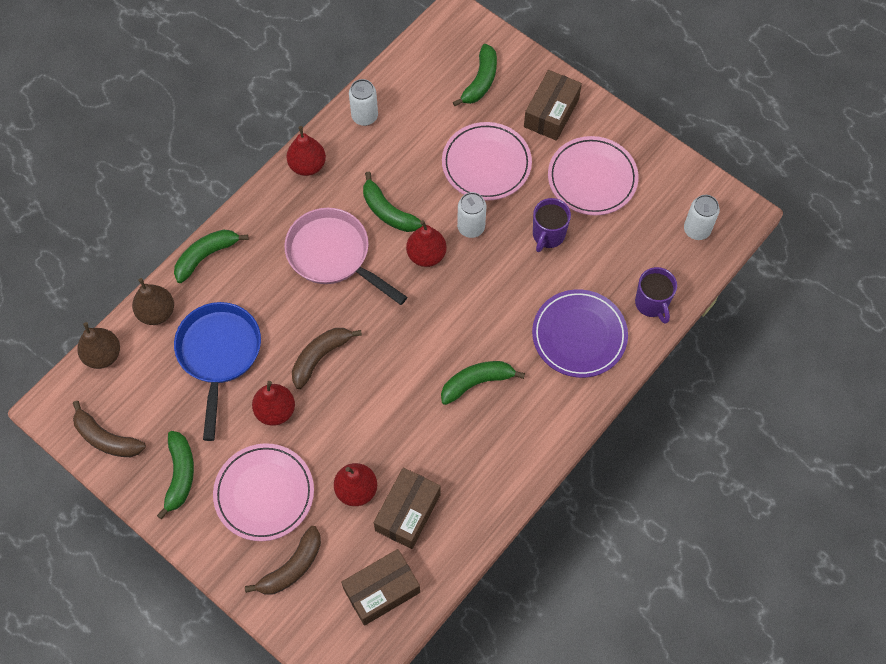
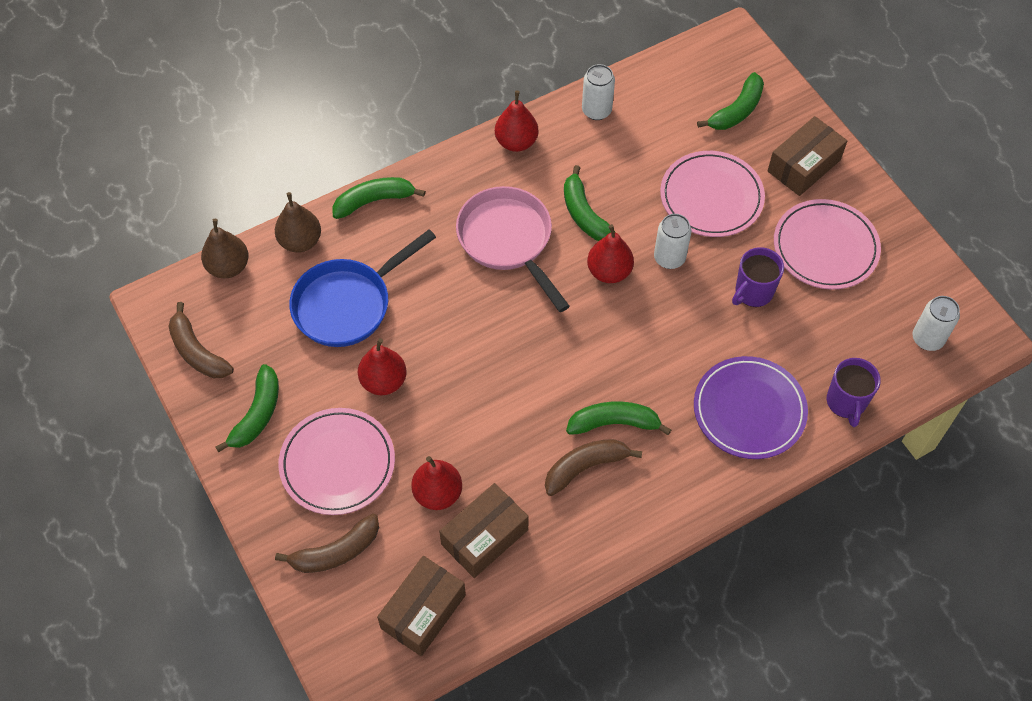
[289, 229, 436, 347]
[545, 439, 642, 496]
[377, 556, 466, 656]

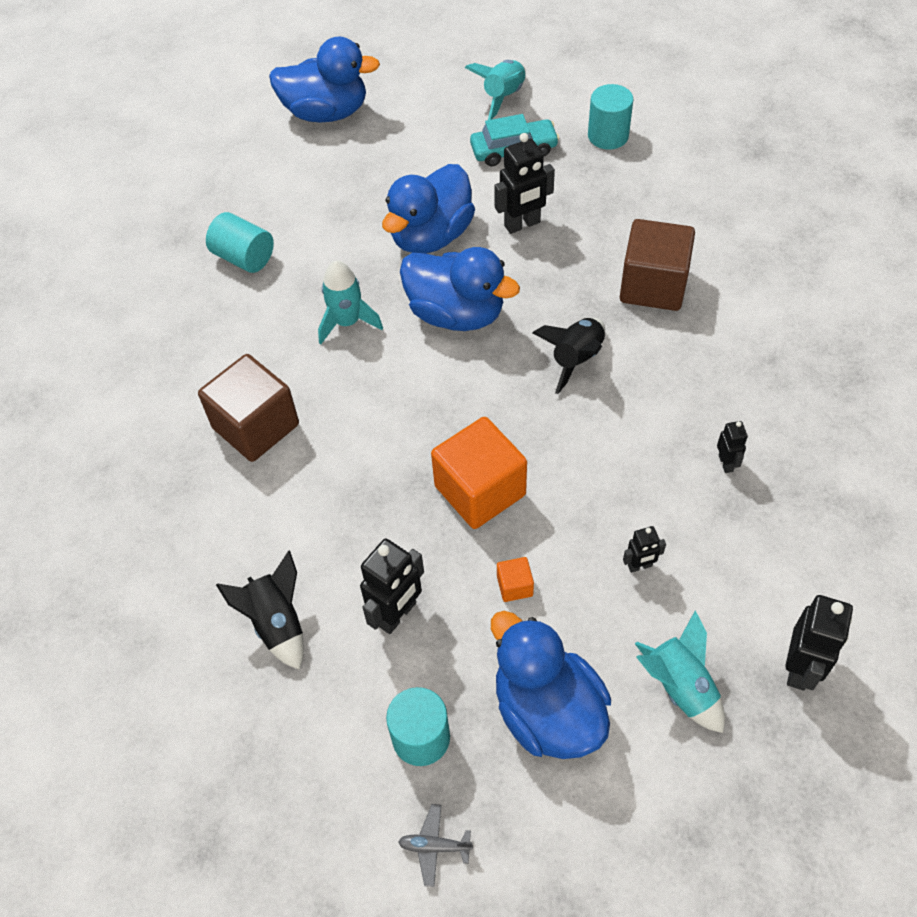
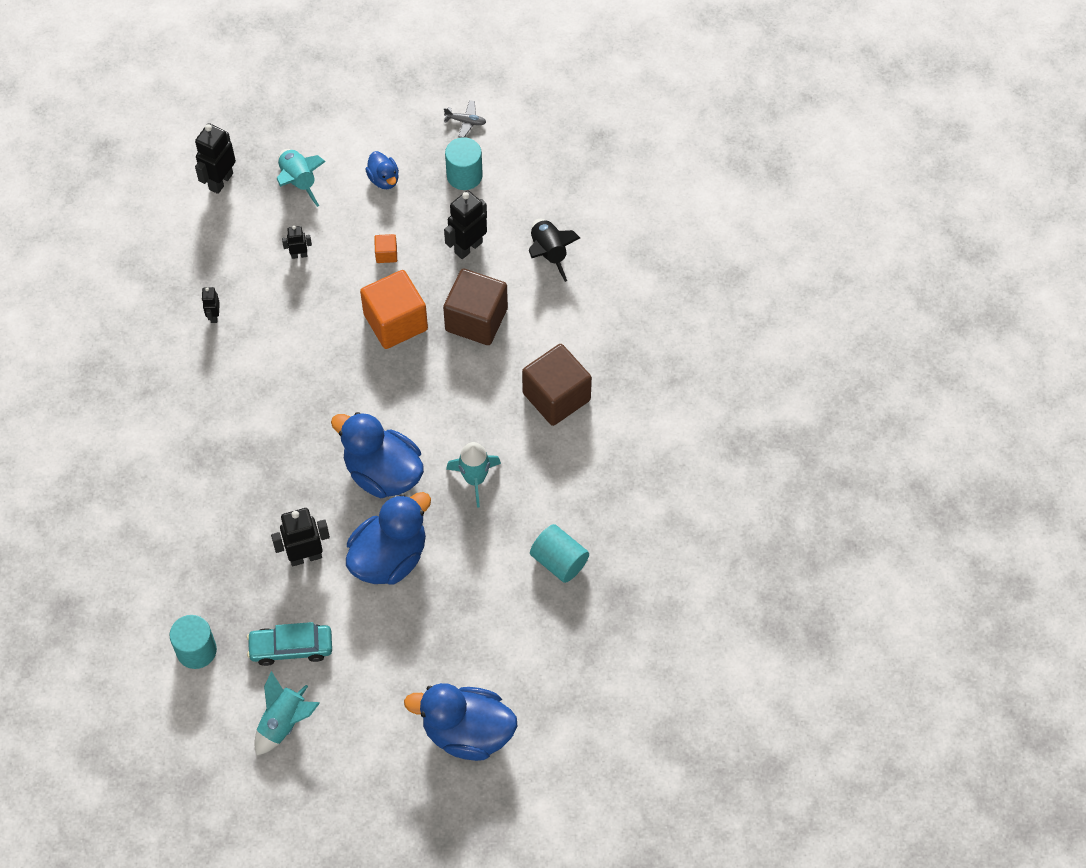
[365, 151, 399, 189]
[532, 318, 605, 394] (first image)
[443, 269, 508, 345]

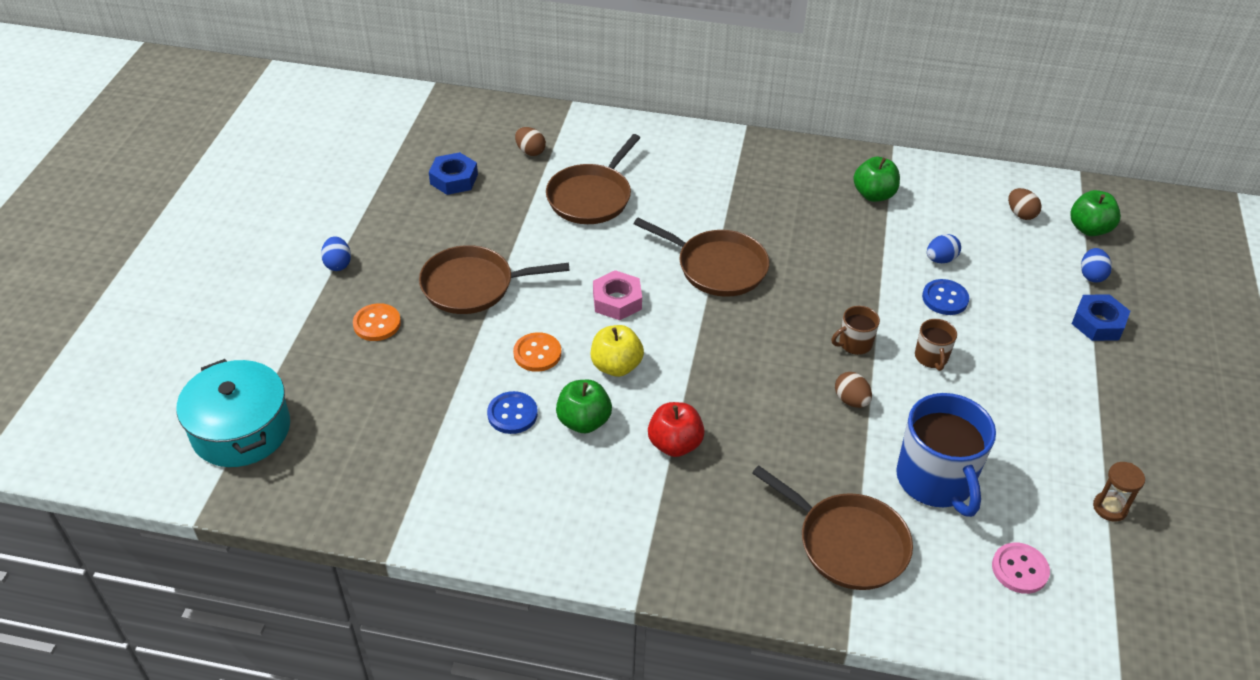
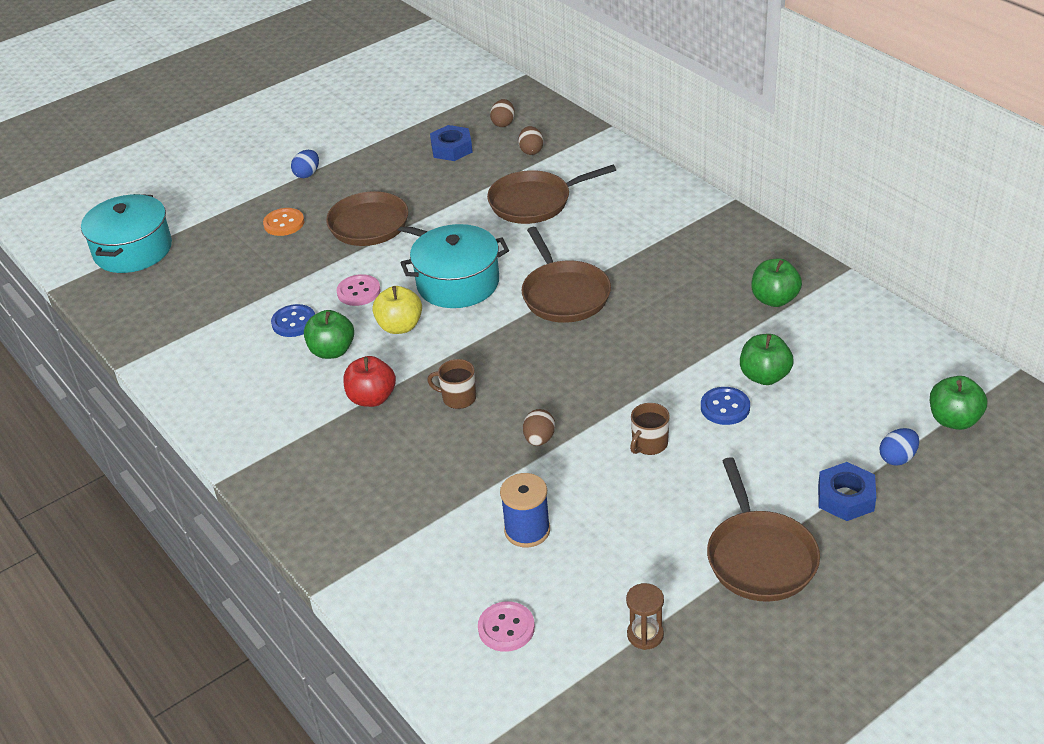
[337, 274, 381, 306]
[400, 224, 509, 308]
[707, 457, 820, 602]
[427, 359, 476, 409]
[500, 473, 550, 547]
[740, 334, 794, 385]
[490, 99, 515, 127]

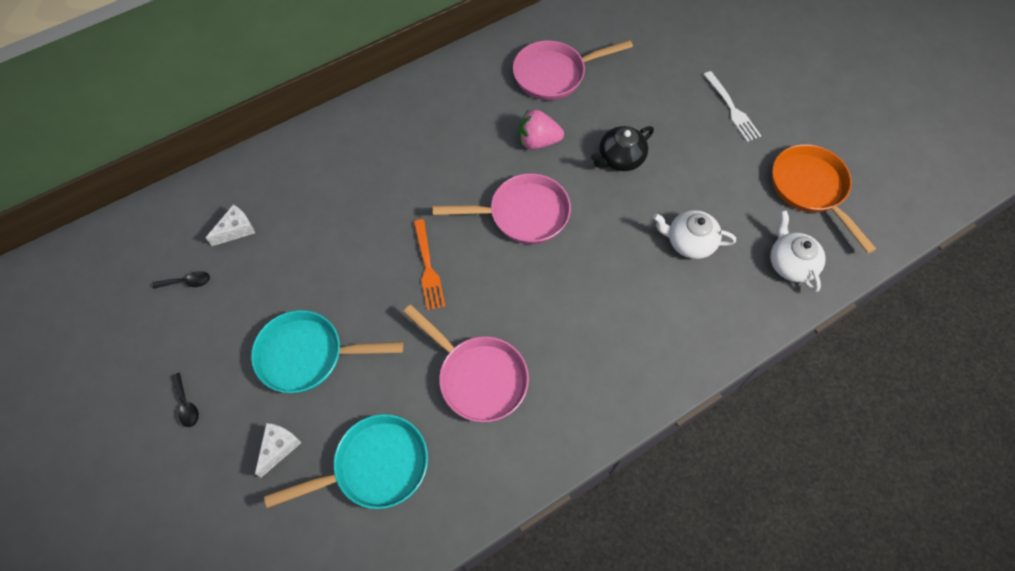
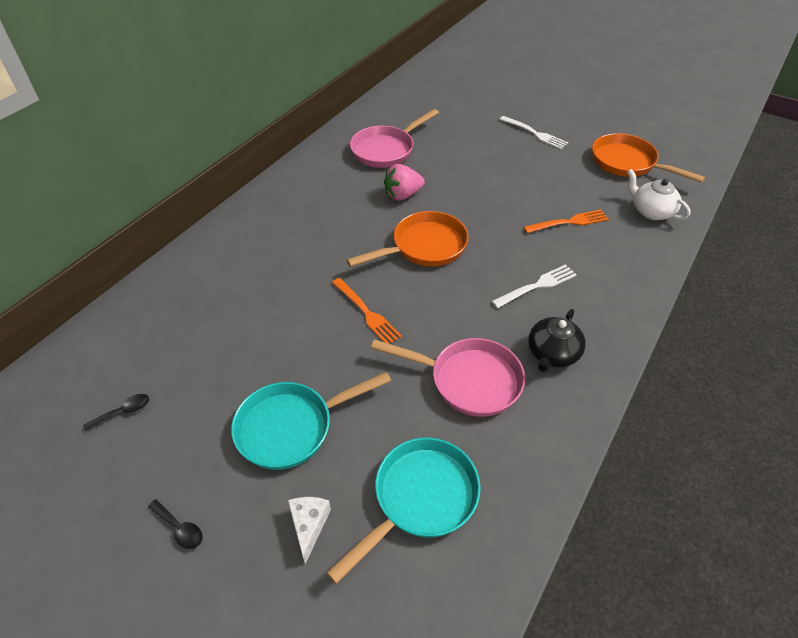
[206, 205, 255, 246] (first image)
[346, 211, 469, 267]
[528, 309, 586, 372]
[523, 210, 609, 233]
[491, 264, 577, 308]

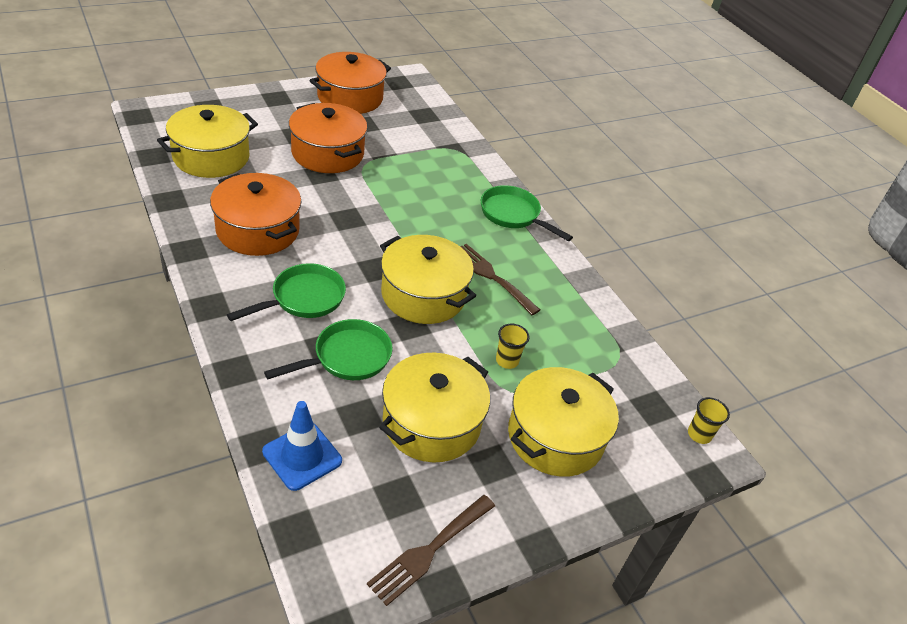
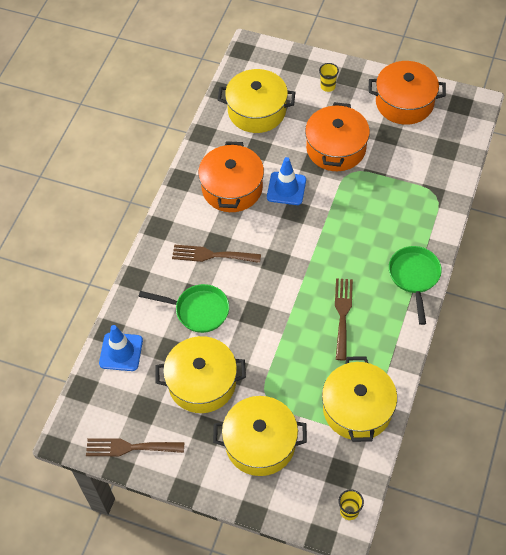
[172, 245, 261, 263]
[322, 356, 397, 442]
[319, 63, 339, 92]
[267, 157, 306, 205]

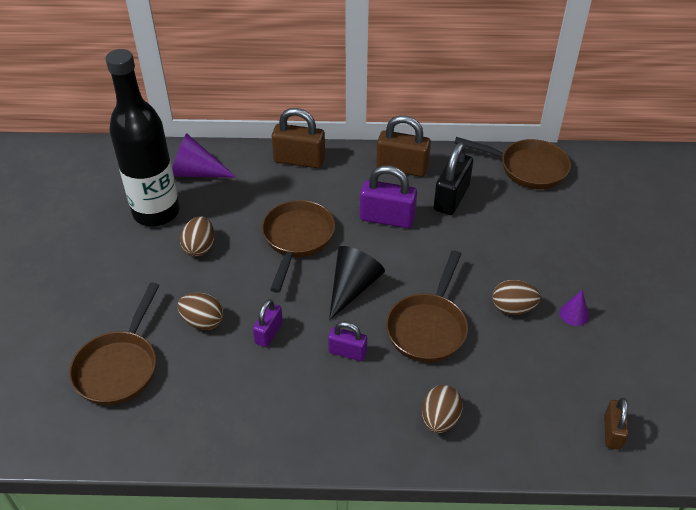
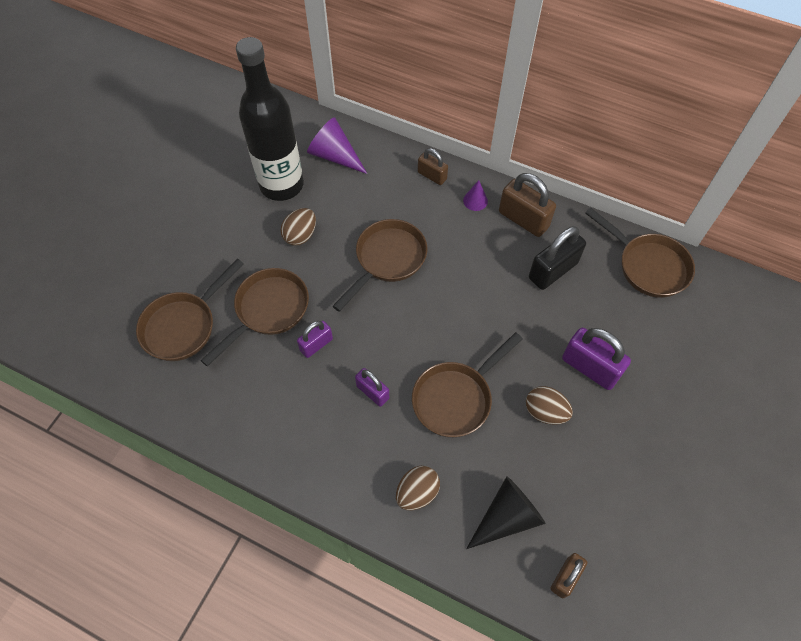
[200, 268, 309, 367]
[418, 148, 448, 185]
[466, 476, 546, 549]
[562, 328, 631, 390]
[463, 180, 488, 211]

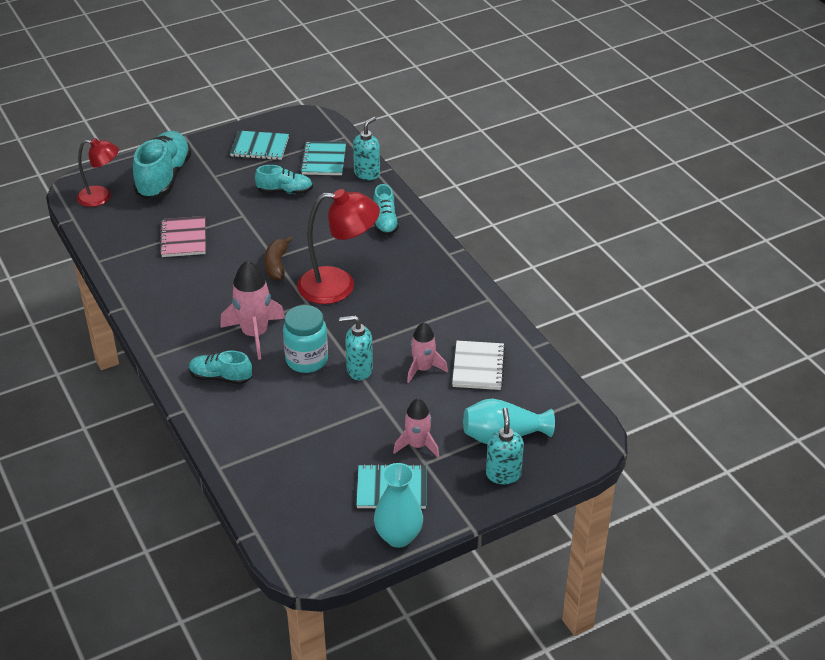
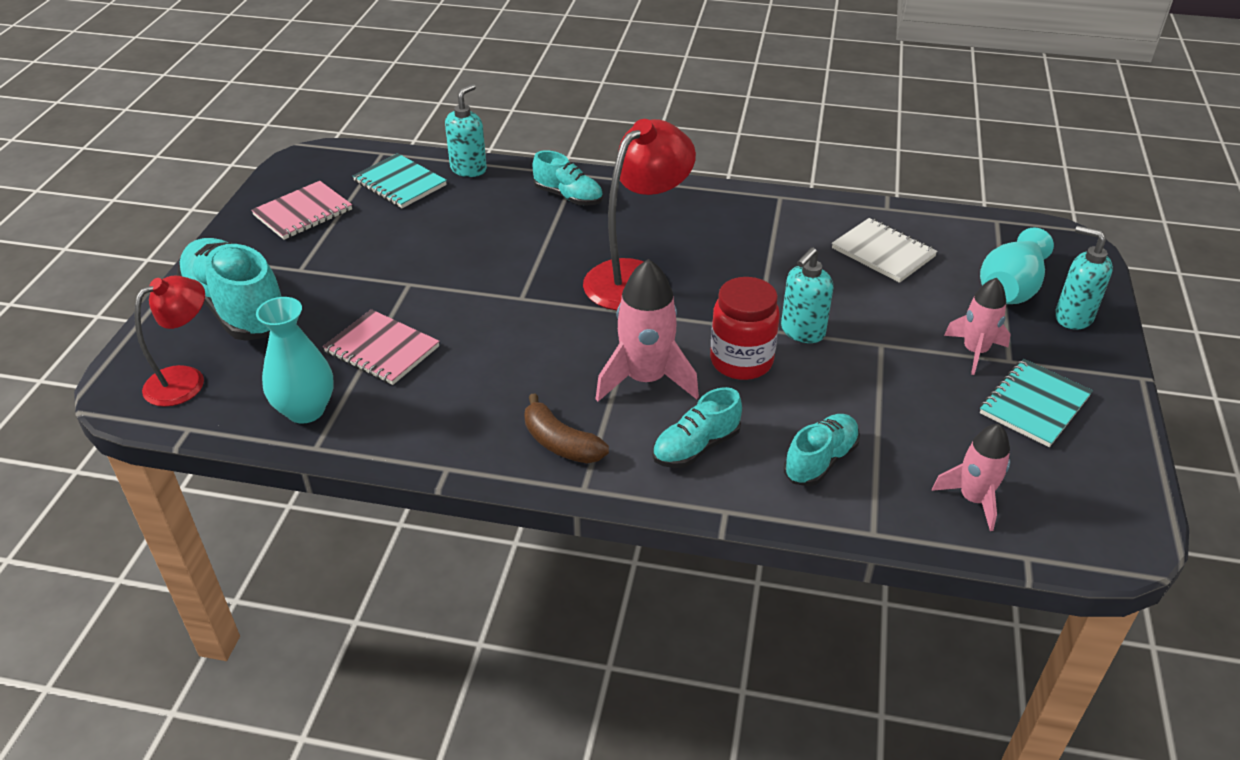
[251, 181, 352, 240]
[784, 414, 860, 486]
[524, 393, 609, 464]
[710, 277, 780, 380]
[445, 84, 487, 177]
[256, 297, 334, 424]
[932, 424, 1010, 531]

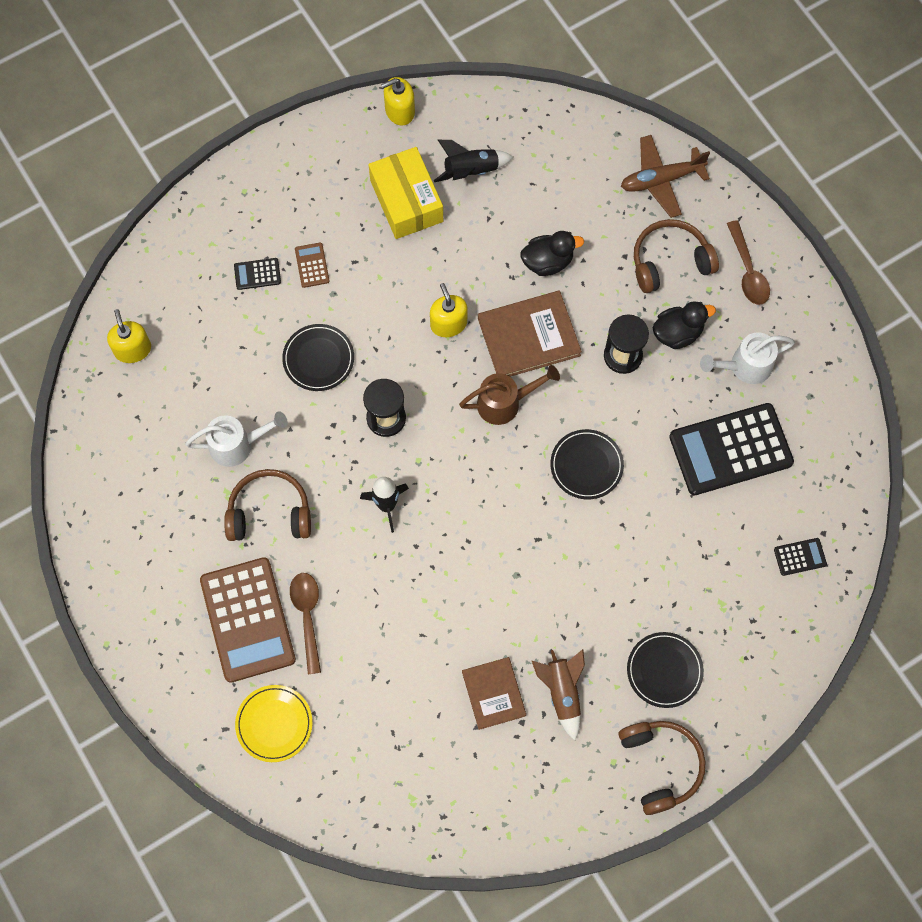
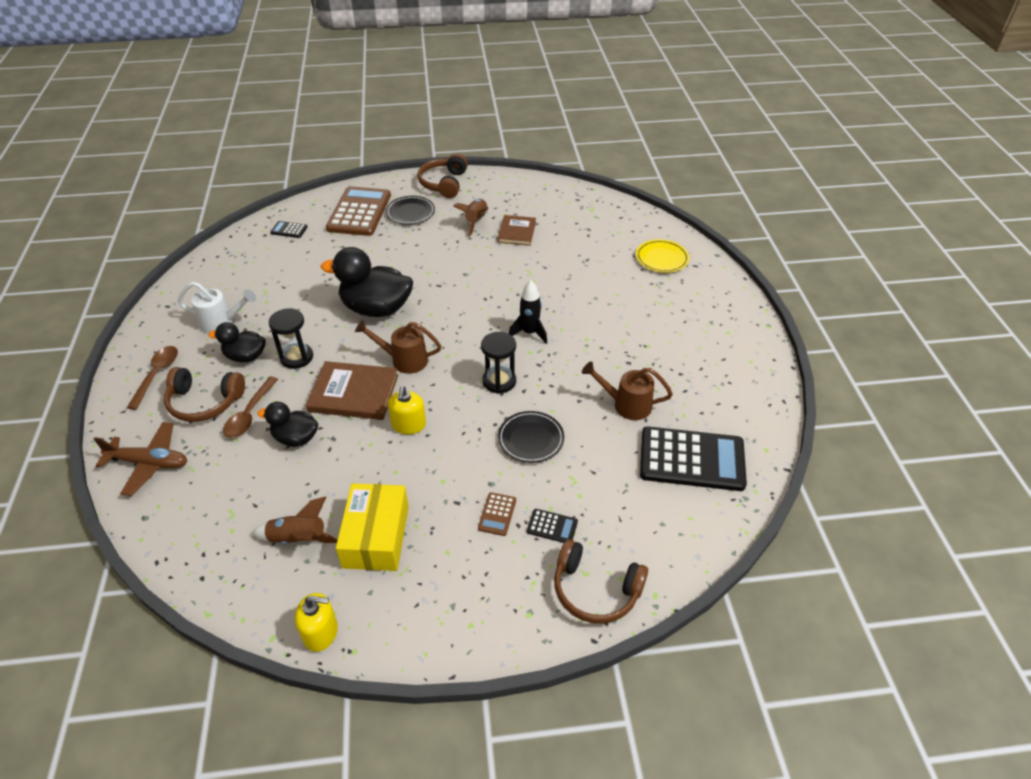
[107, 309, 151, 363] (first image)
[582, 361, 673, 420]
[326, 186, 391, 236]
[554, 539, 648, 623]
[223, 377, 279, 438]
[252, 497, 338, 544]
[321, 247, 413, 317]
[640, 426, 747, 491]

